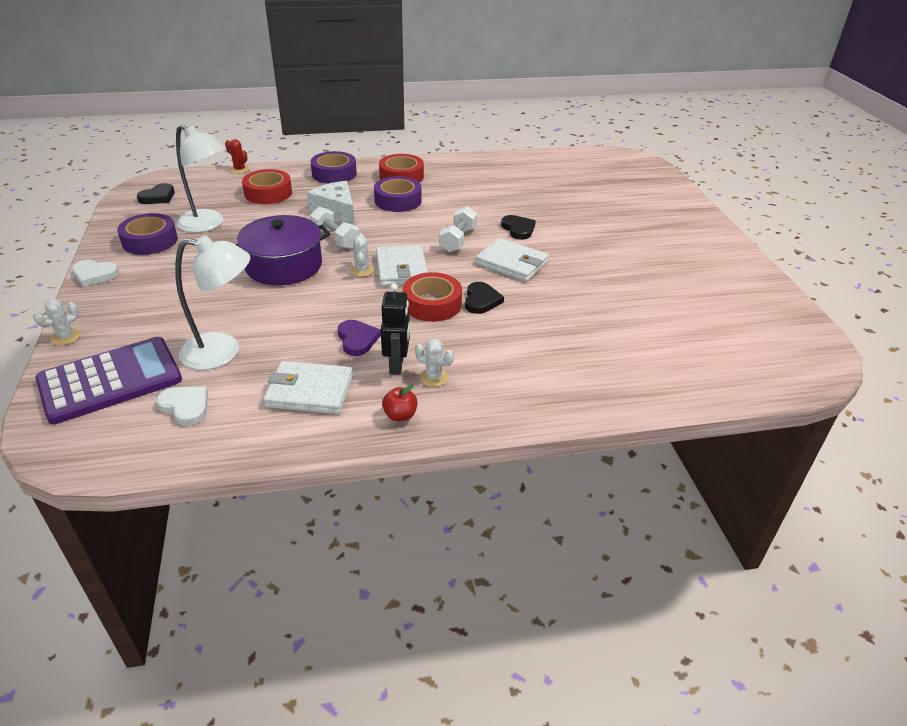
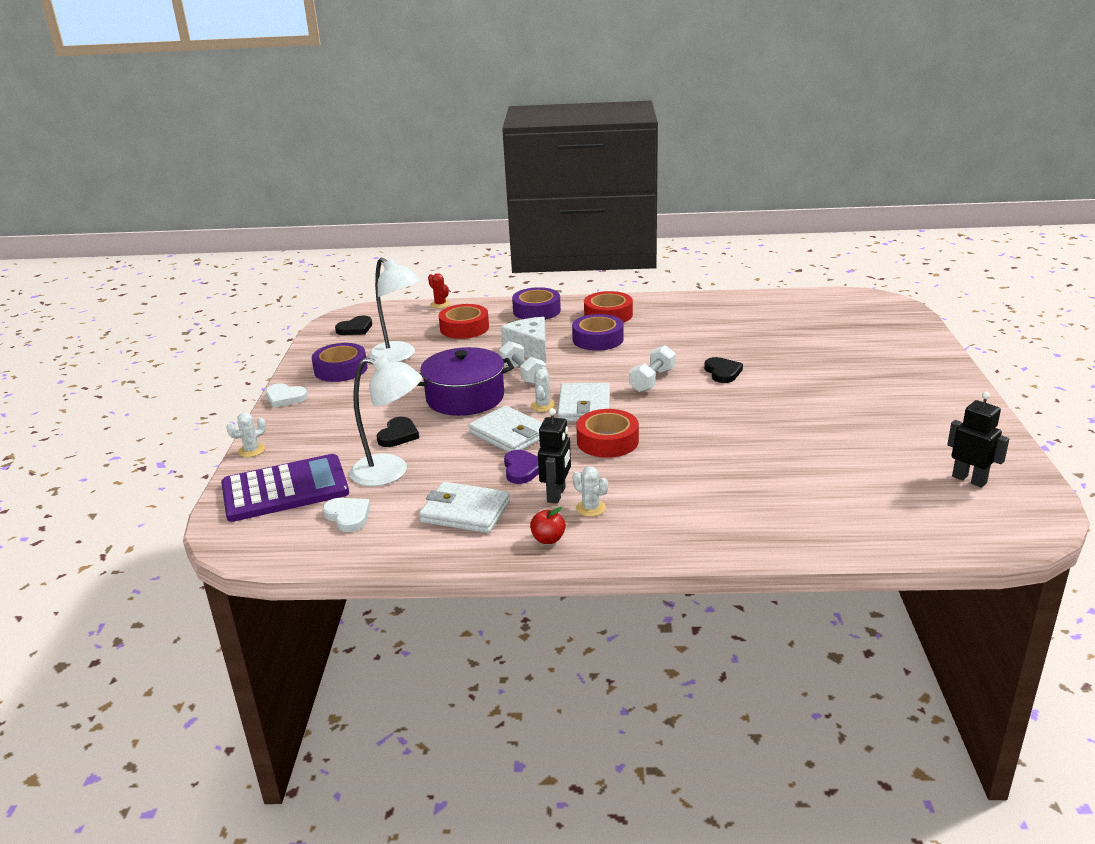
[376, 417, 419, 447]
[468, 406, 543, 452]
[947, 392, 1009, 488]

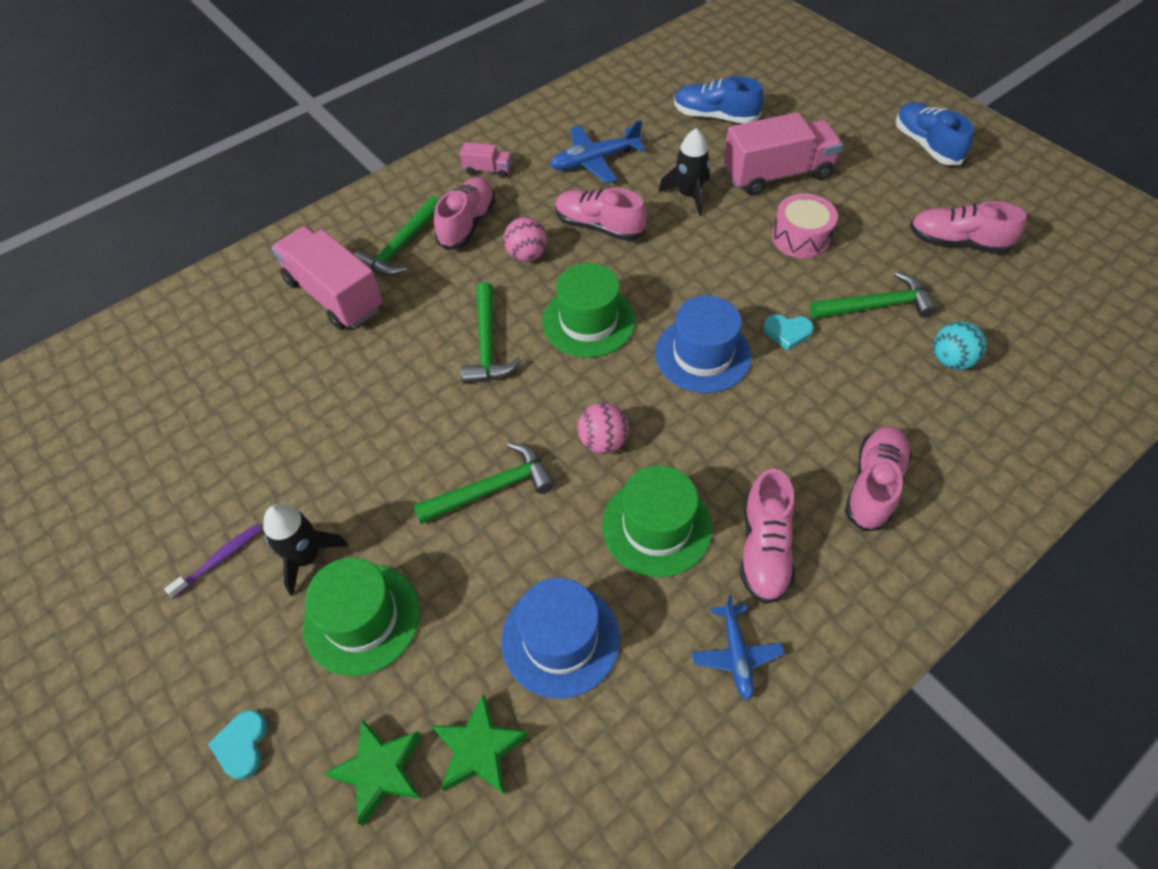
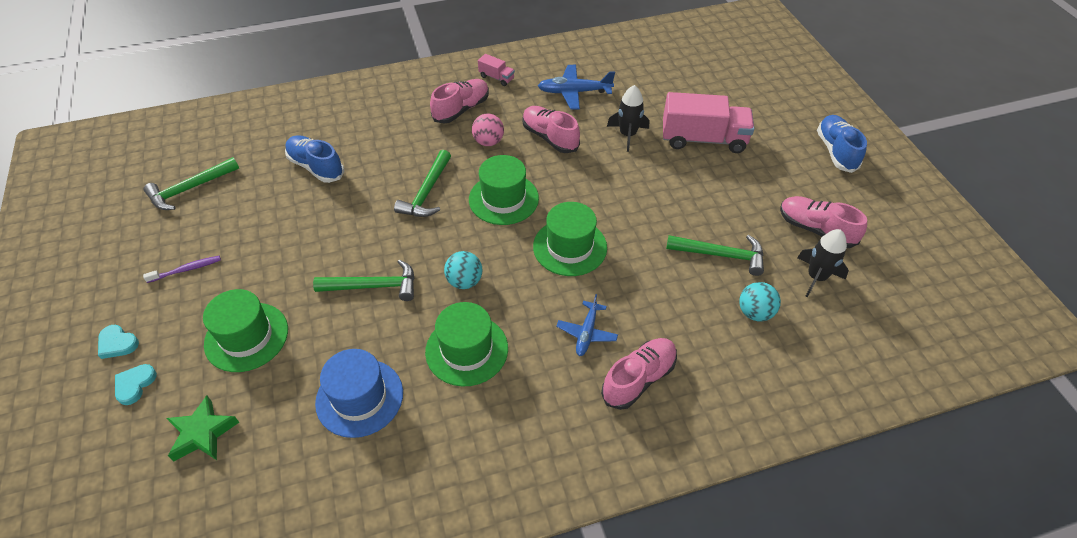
[797, 229, 849, 297]
[271, 226, 383, 330] (first image)
[144, 157, 239, 210]
[432, 693, 529, 795] (first image)
[444, 251, 483, 289]
[533, 202, 607, 276]
[285, 135, 344, 183]
[556, 294, 618, 356]
[740, 469, 795, 604] (first image)
[98, 325, 139, 359]
[772, 193, 838, 258] (first image)

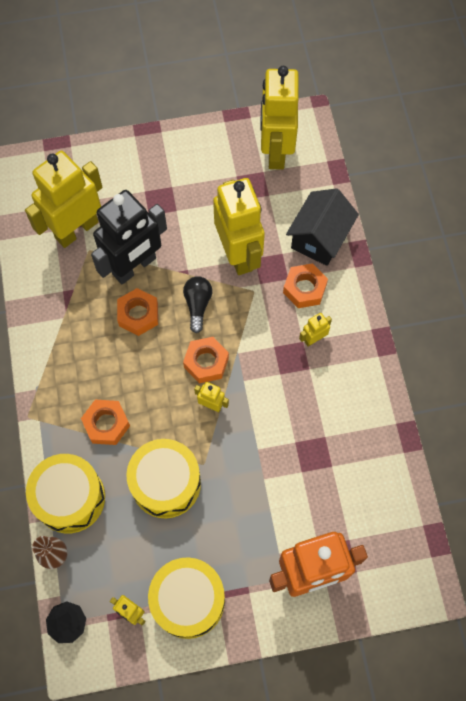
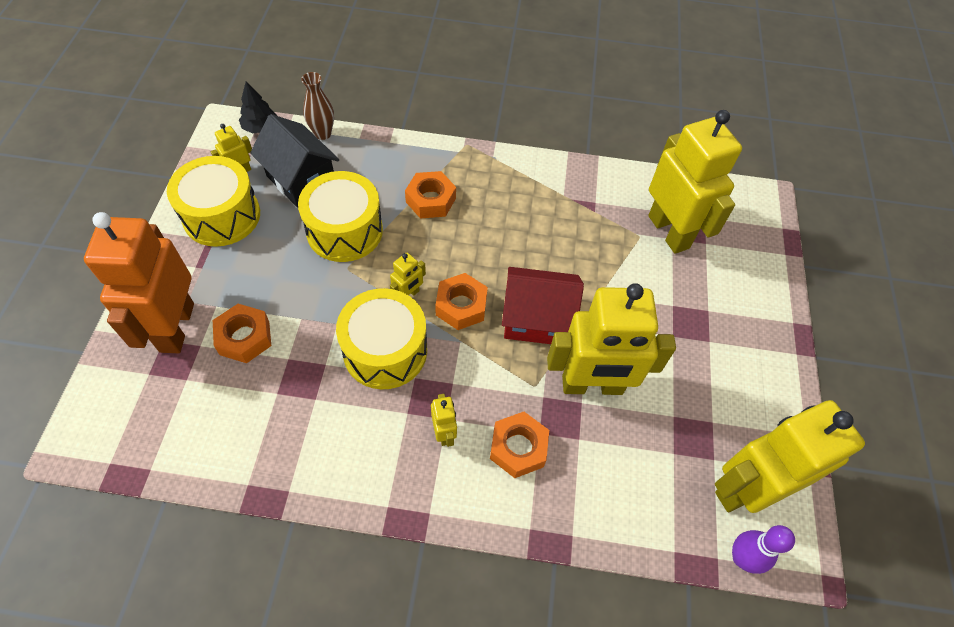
[336, 288, 427, 389]
[91, 190, 167, 284] (first image)
[213, 304, 271, 363]
[502, 267, 584, 344]
[715, 400, 865, 513]
[250, 114, 339, 208]
[732, 525, 795, 574]

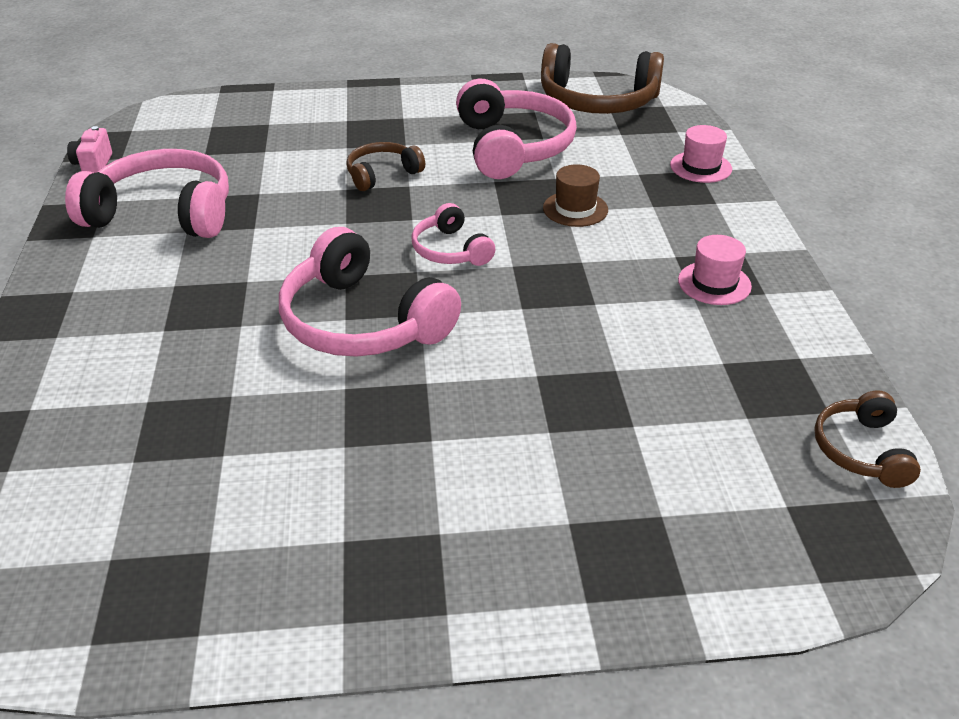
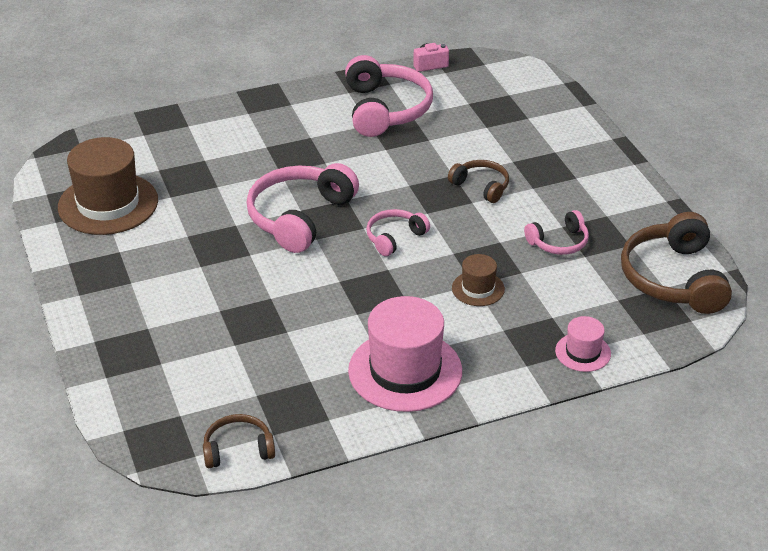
[524, 210, 589, 255]
[348, 296, 462, 412]
[58, 137, 158, 235]

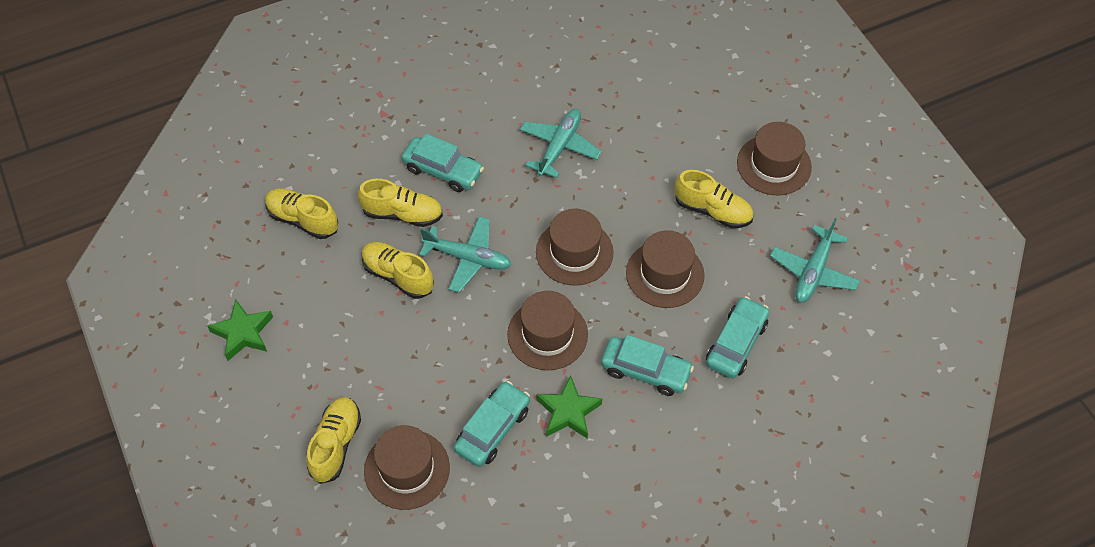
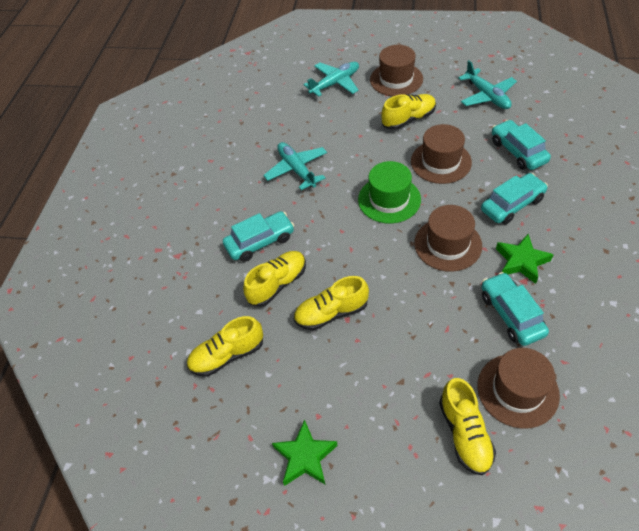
[439, 378, 496, 475]
[303, 62, 359, 97]
[358, 161, 421, 224]

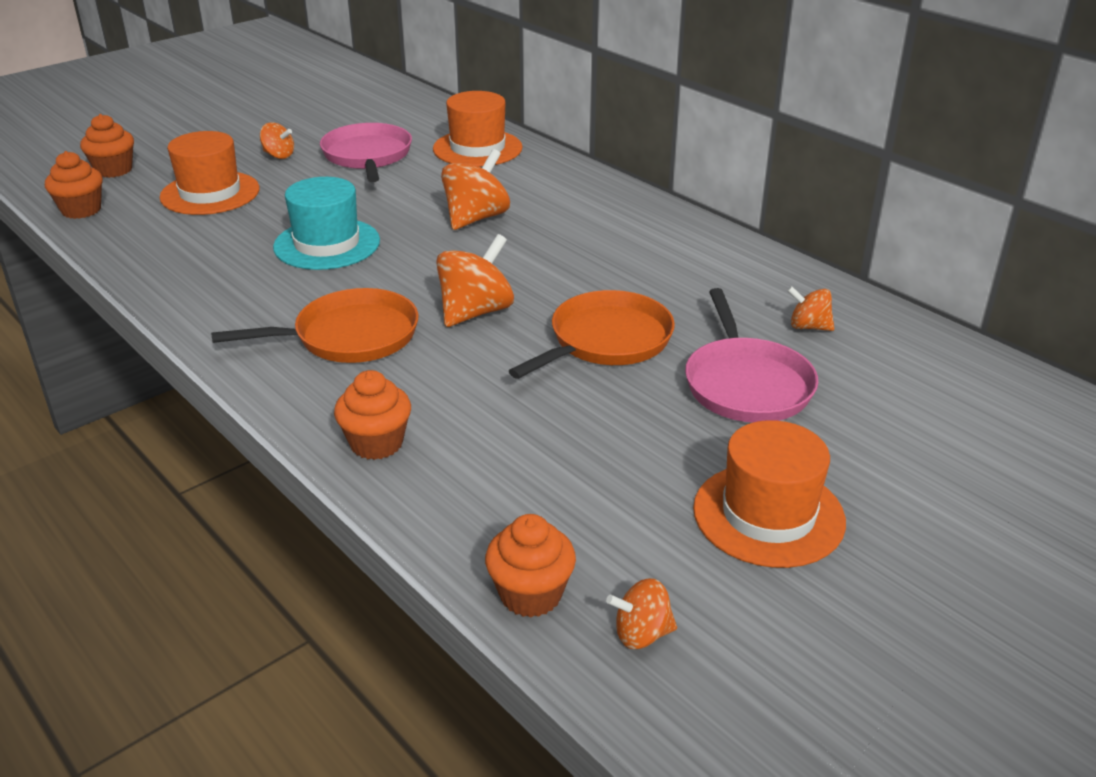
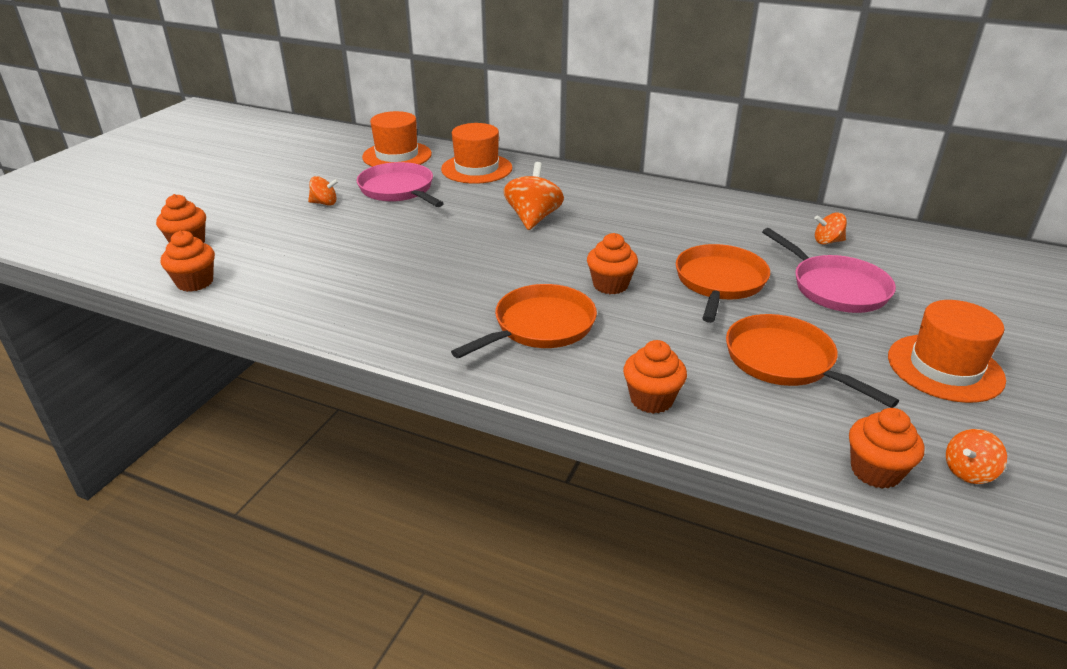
[362, 111, 432, 167]
[273, 177, 380, 270] (first image)
[587, 233, 638, 294]
[726, 314, 899, 408]

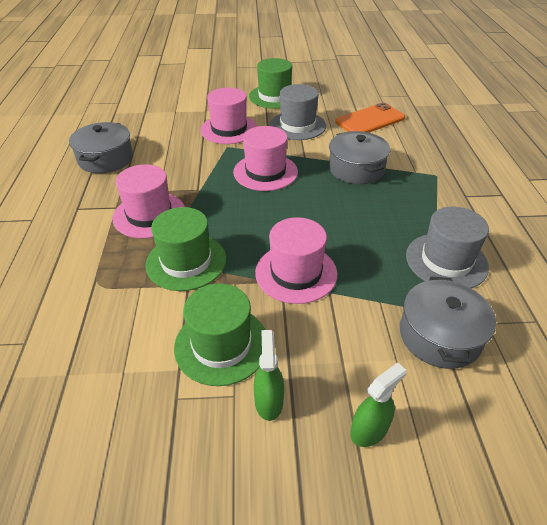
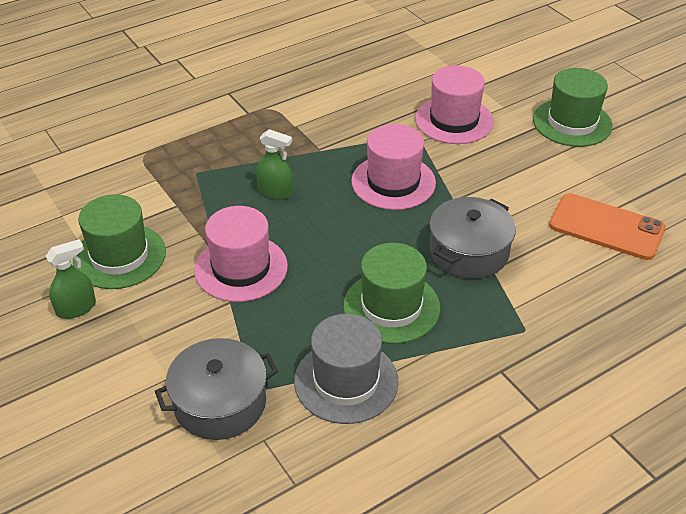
[69, 122, 133, 173] (first image)
[112, 164, 185, 238] (first image)
[343, 243, 440, 344]
[270, 84, 326, 140] (first image)
[256, 129, 293, 199]

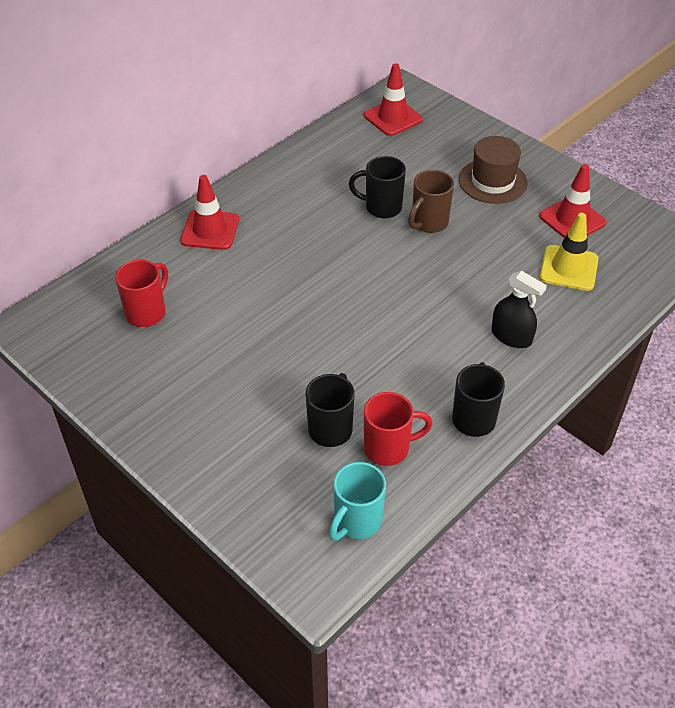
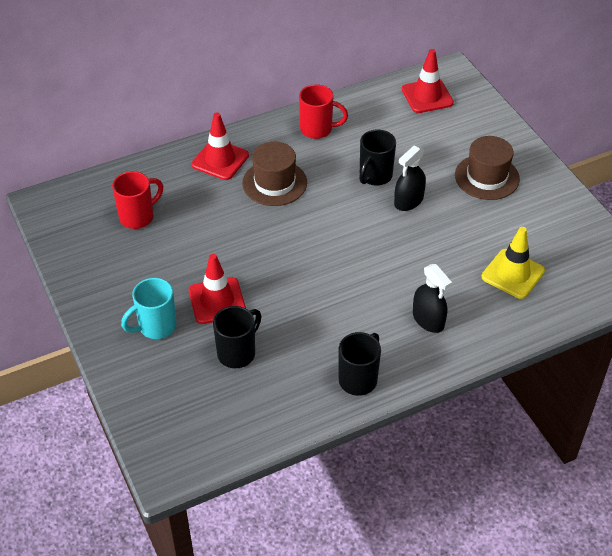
[121, 278, 177, 339]
[359, 130, 396, 186]
[299, 84, 348, 139]
[394, 145, 426, 211]
[189, 254, 246, 324]
[242, 142, 307, 206]

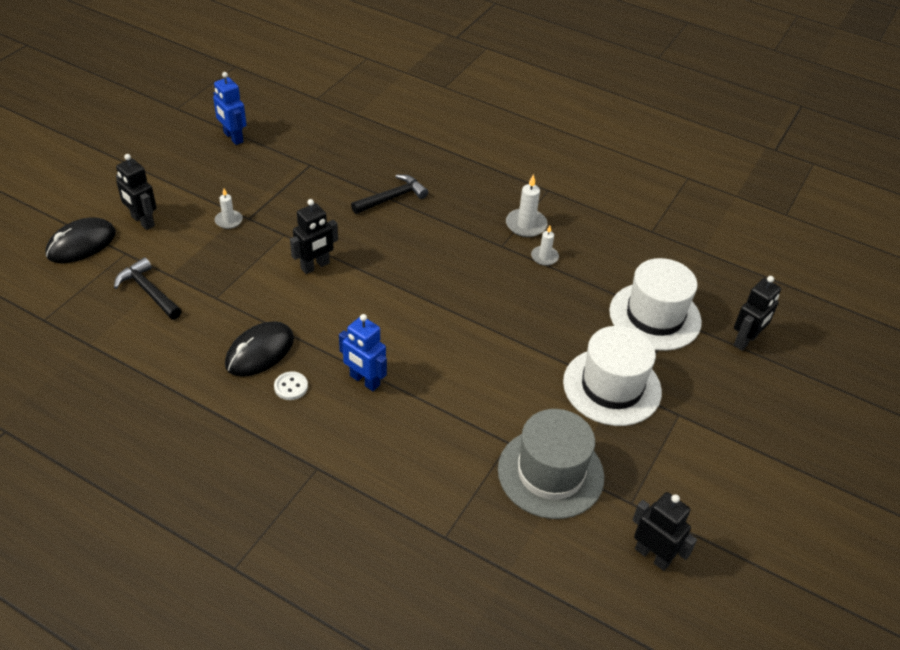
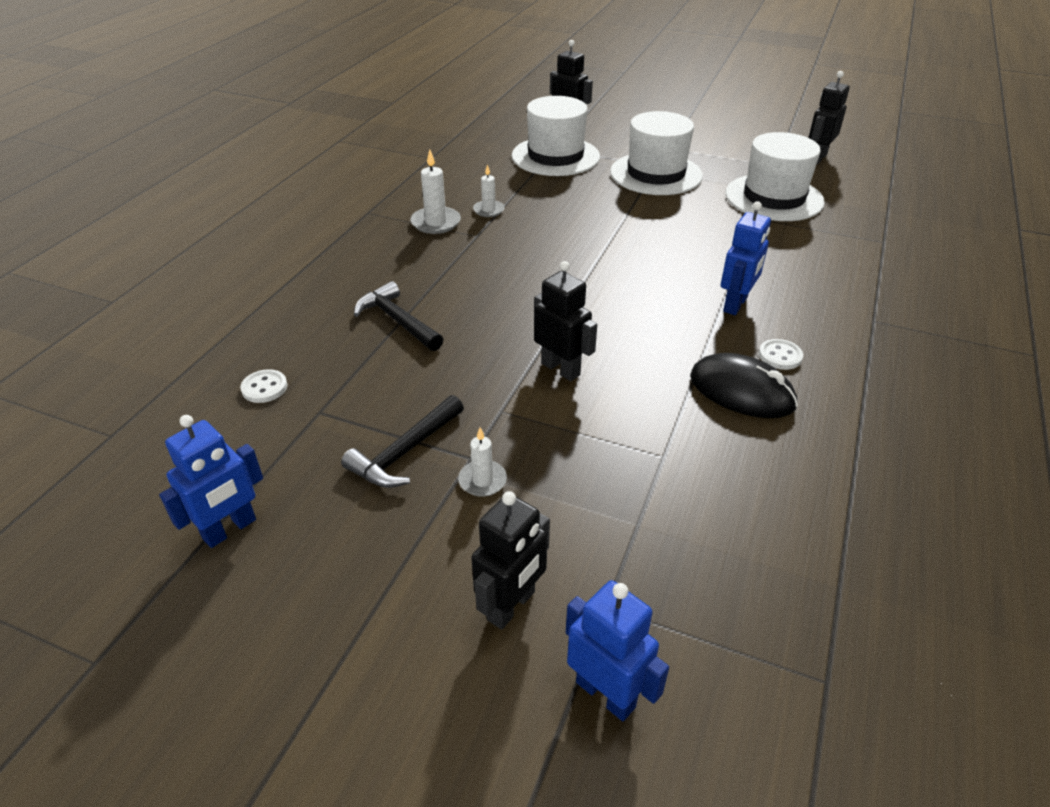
[566, 580, 669, 721]
[341, 395, 464, 488]
[725, 132, 825, 221]
[240, 369, 287, 403]

